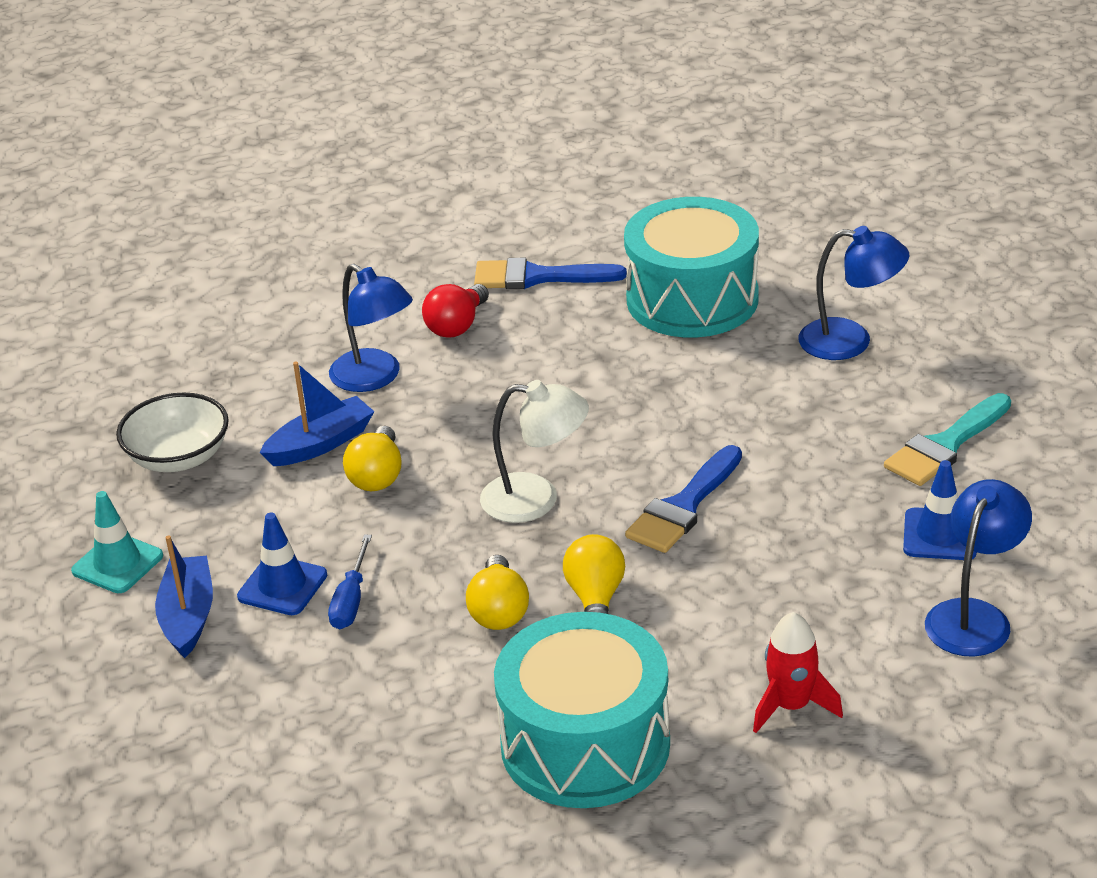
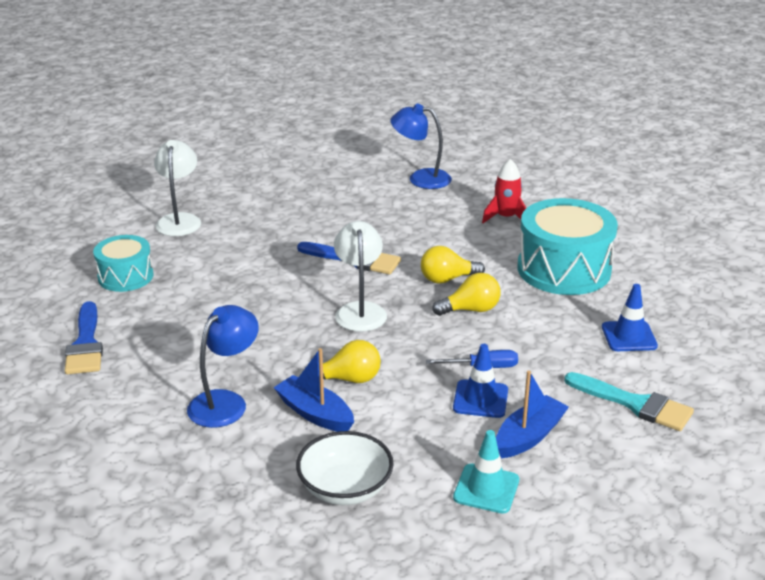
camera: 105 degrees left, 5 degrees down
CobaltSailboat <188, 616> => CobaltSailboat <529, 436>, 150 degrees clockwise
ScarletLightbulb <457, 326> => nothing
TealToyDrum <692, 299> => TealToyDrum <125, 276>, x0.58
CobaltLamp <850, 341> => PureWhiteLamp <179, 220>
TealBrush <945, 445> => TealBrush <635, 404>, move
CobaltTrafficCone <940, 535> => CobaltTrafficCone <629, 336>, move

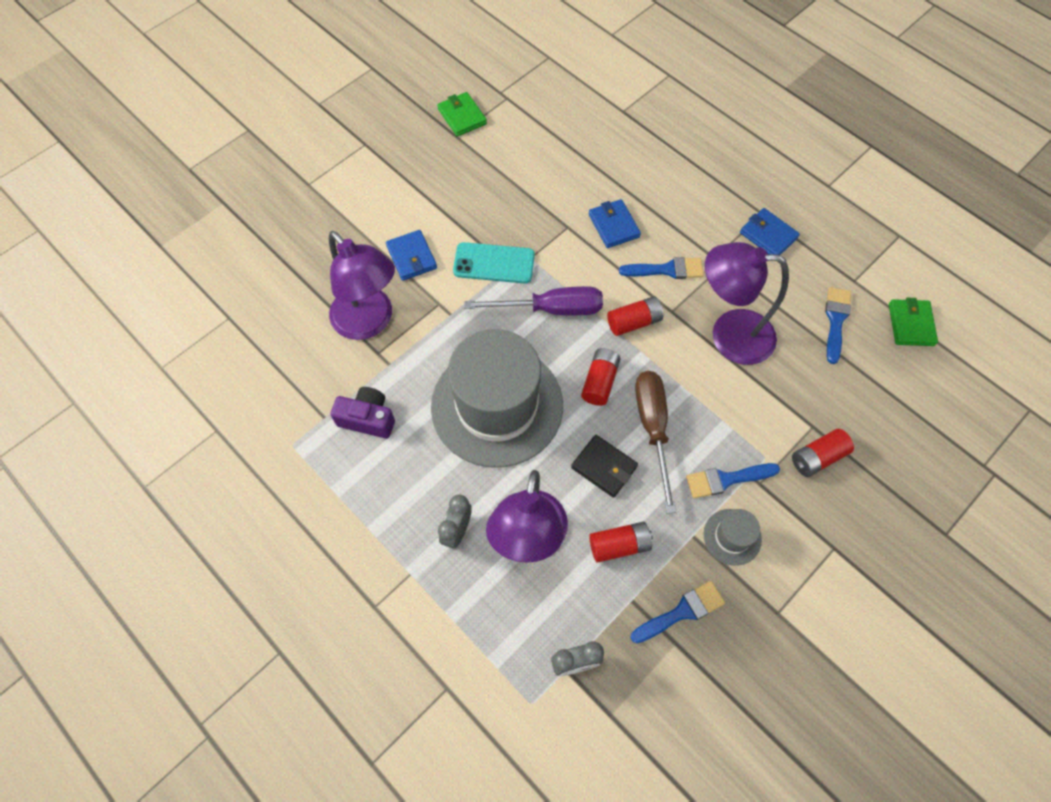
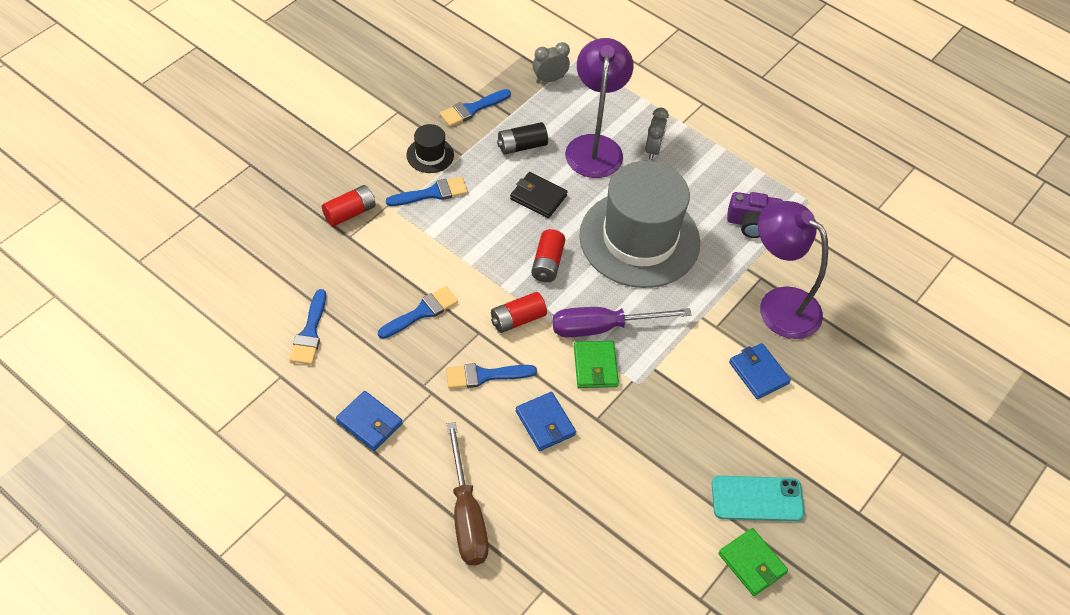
camera: 170 degrees right, 10 degrees down
TealMobilePhone <494, 263> => TealMobilePhone <757, 499>, move
ScarletBattery <619, 545> => BlackBattery <522, 146>
BrownScrewdriver <653, 428> => BrownScrewdriver <466, 515>, move
GrayTopHat <732, 537> => BlackTopHat <430, 155>
PurpleLamp <729, 335> => CobaltBrush <422, 312>
LeafGreenCardWallet <910, 324> => LeafGreenCardWallet <595, 366>, move

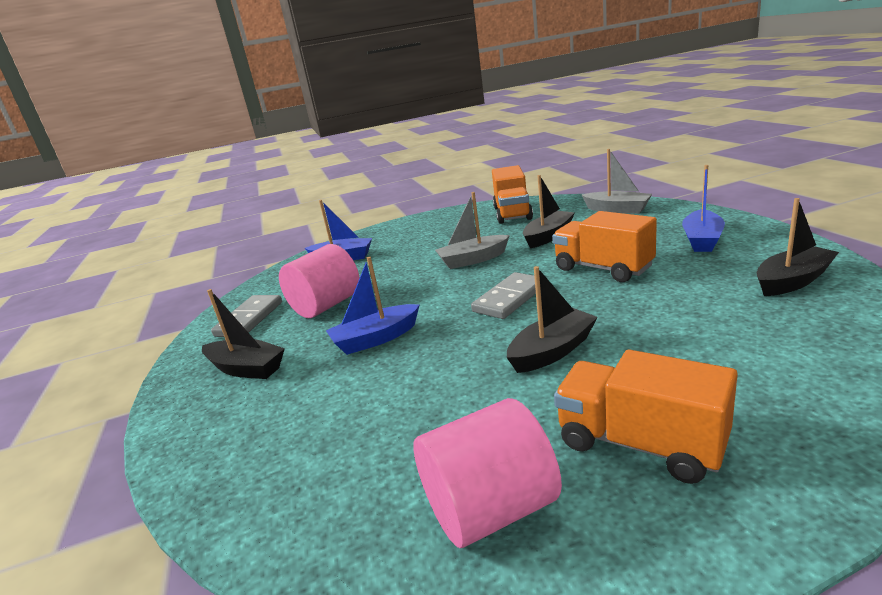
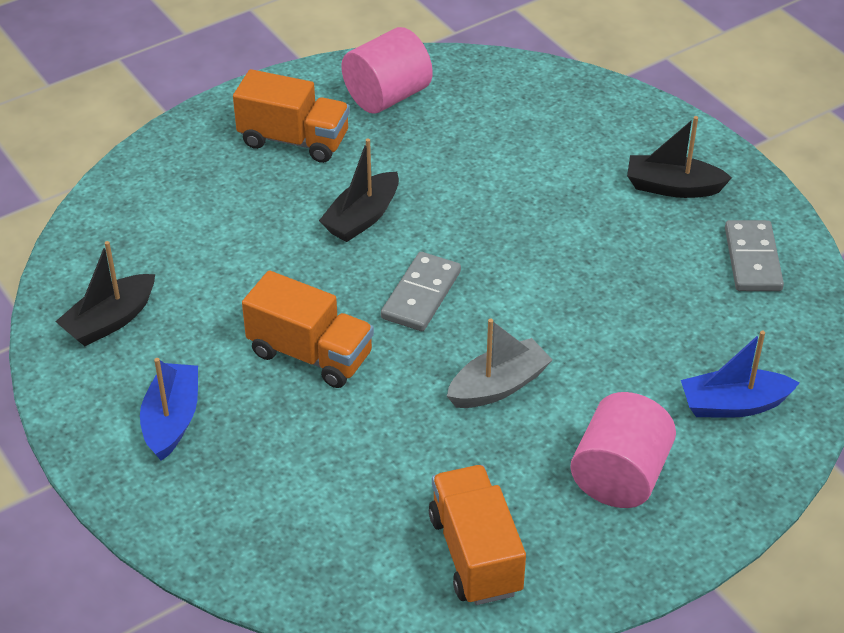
camera: 160 degrees right, 20 degrees up
RosePinkSolidCylinder <326, 305> => RosePinkSolidCylinder <619, 476>, move
CobaltSailboat <375, 339> => nothing
BlackSailboat <548, 236> => nothing
GraySailboat <617, 209> => nothing

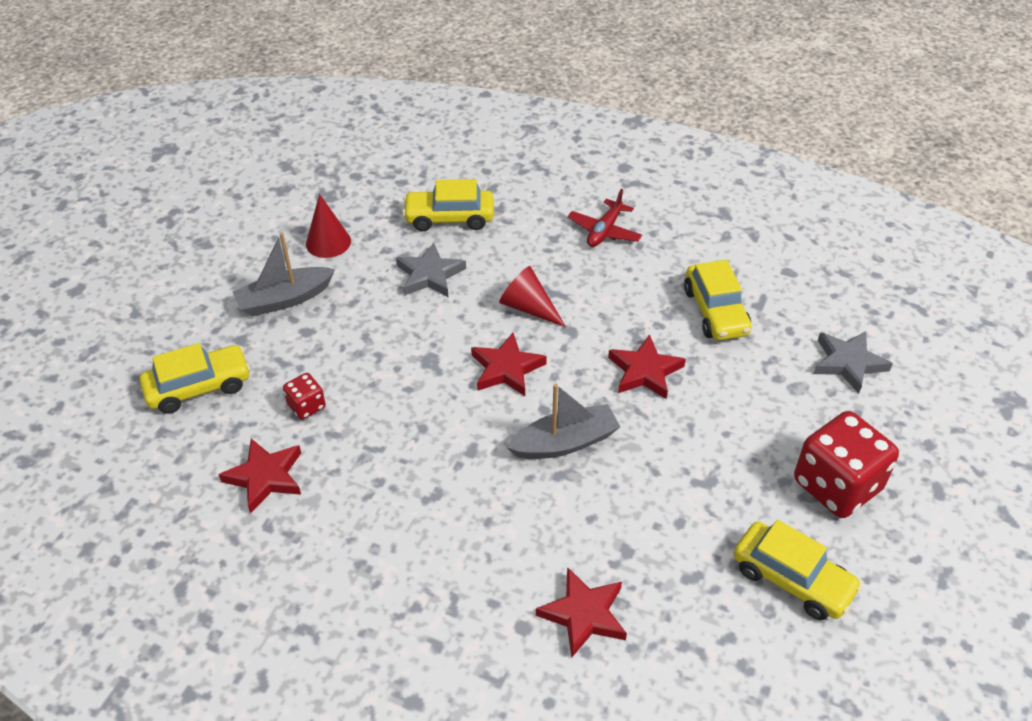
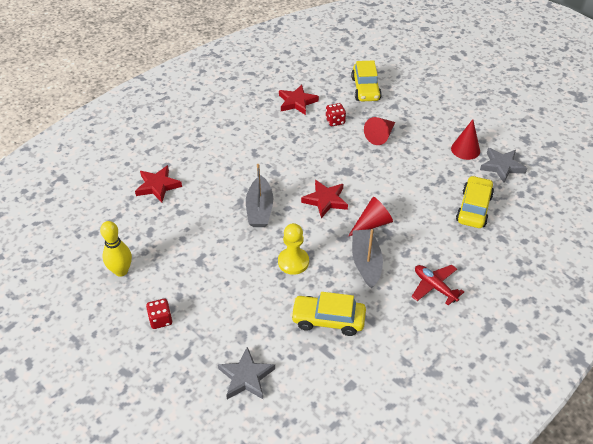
camera: 110 degrees right, 0 degrees up
GraySailboat <285, 299> => GraySailboat <366, 263>, move
GrayStarShape <430, 275> => GrayStarShape <501, 166>, move
ScarletStarShape <645, 371> => BrightYellowGamePawn <293, 262>
BrightYellowAutomobile <792, 579> => BrightYellowTenpin <121, 271>
ScarletGameDie <837, 485> => ScarletGameDie <160, 320>, x0.48
nothing => ScarletCone <380, 136>

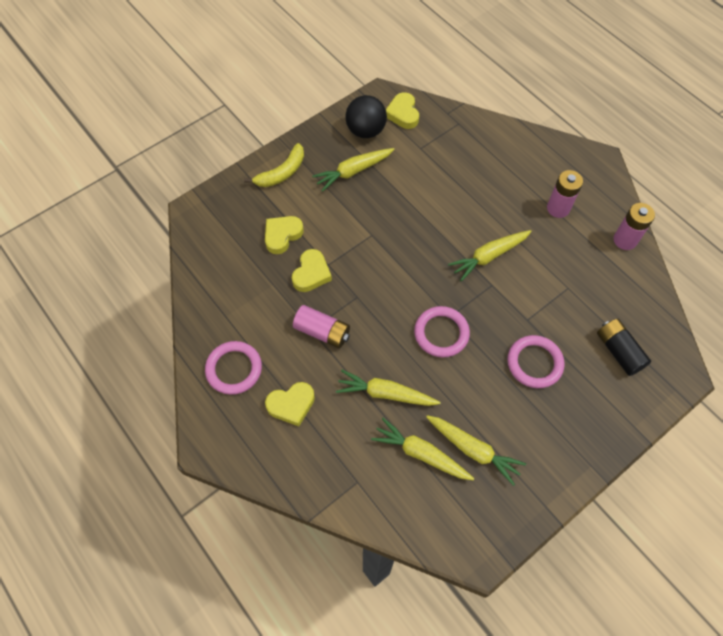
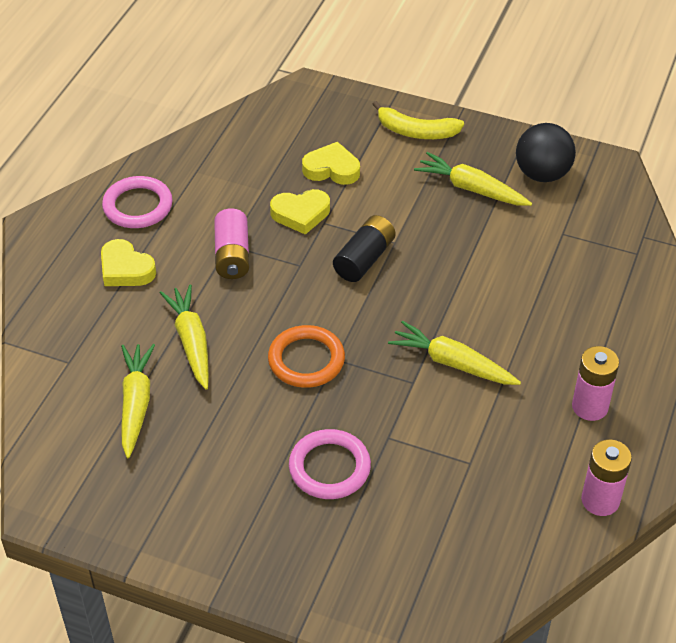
camera: 60 degrees right, 15 degrees down
BrightYellowHeartShape <403, 114> => nothing
RosePinkTorus <441, 333> => BrightOrangeTorus <306, 360>
BrightYellowRootVegetable <473, 449> => nothing
BlackBattery <618, 351> => BlackBattery <364, 259>, move

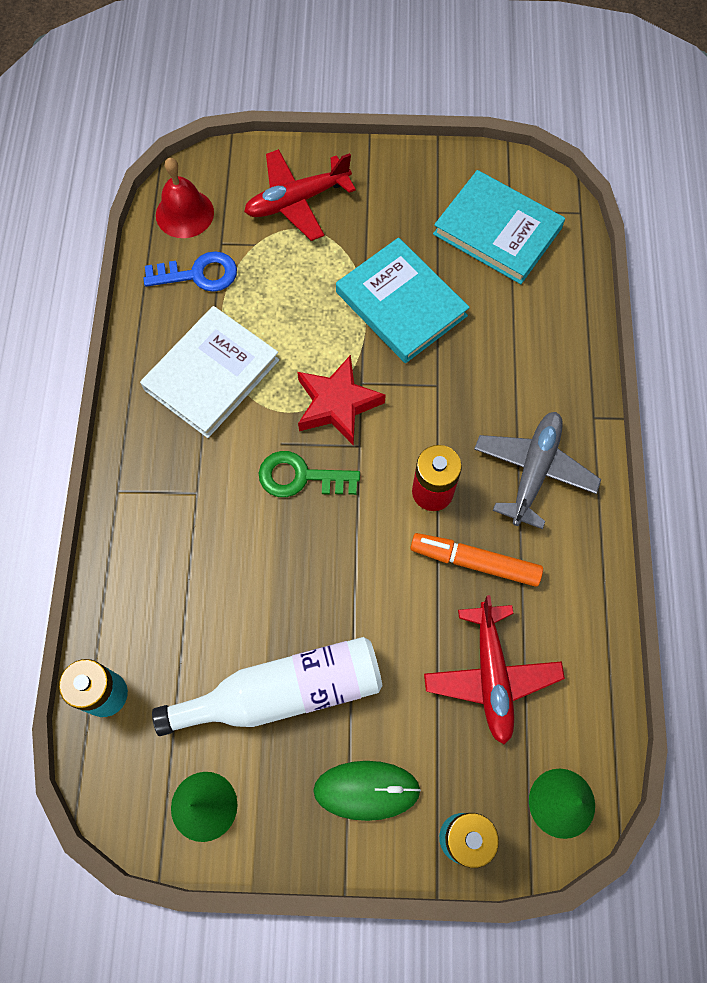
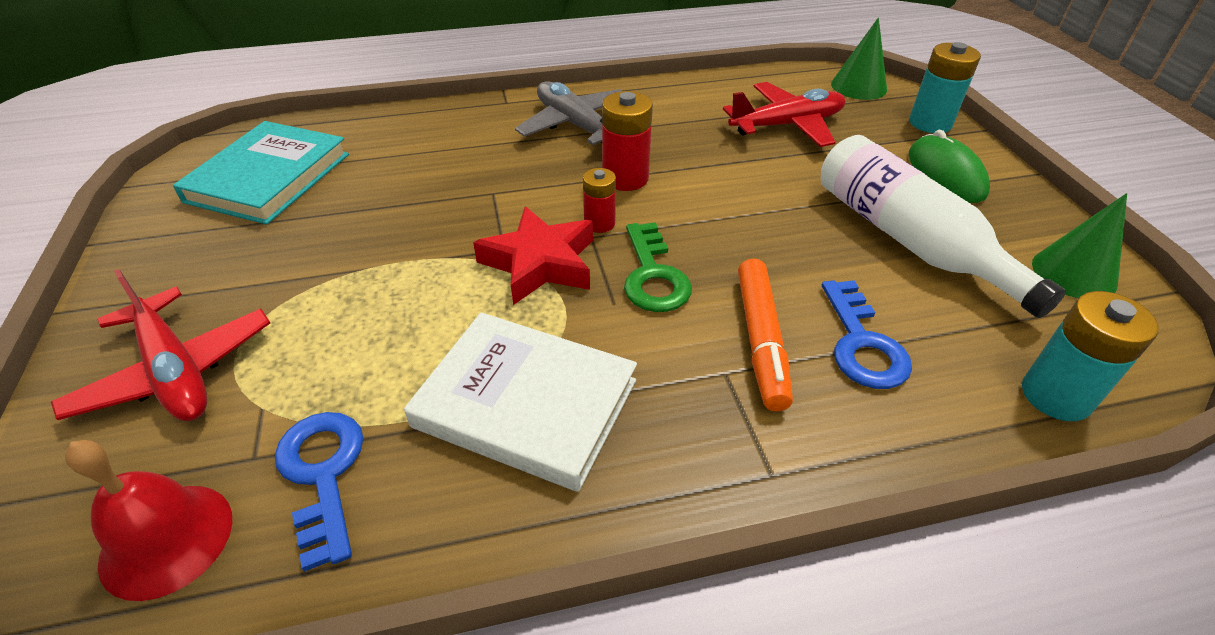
camera: 105 degrees left, 25 degrees down
TealHardback <401, 304> => nothing
BrightOrangeMarker <474, 562> => BrightOrangeMarker <761, 340>, move
GrayAeroplane <533, 471> => GrayAeroplane <575, 125>, 45 degrees clockwise
nothing => ScarletBattery <599, 223>
nothing => CobaltDoorKey <862, 343>

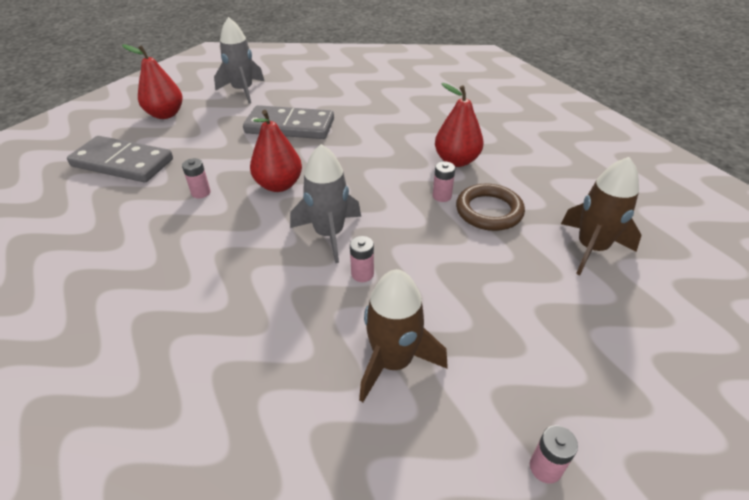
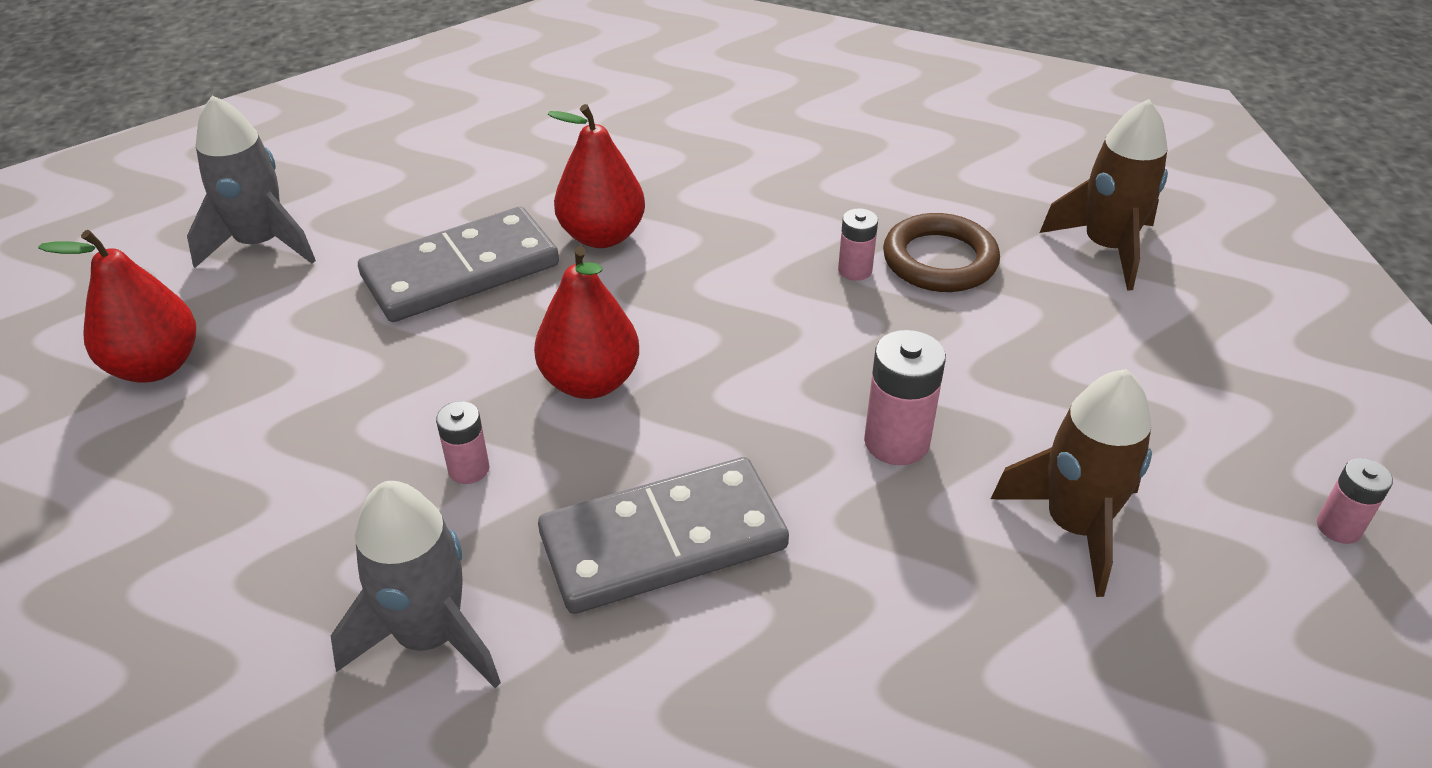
camera: 40 degrees left, 0 degrees up
GrayDomino <122, 163> => GrayDomino <663, 541>, move
GrayRocket <329, 234> => GrayRocket <430, 636>, move
RosePinkBattery <362, 274> => RosePinkBattery <896, 442>, x1.63
ScarletPear <456, 161> => ScarletPear <602, 236>, move

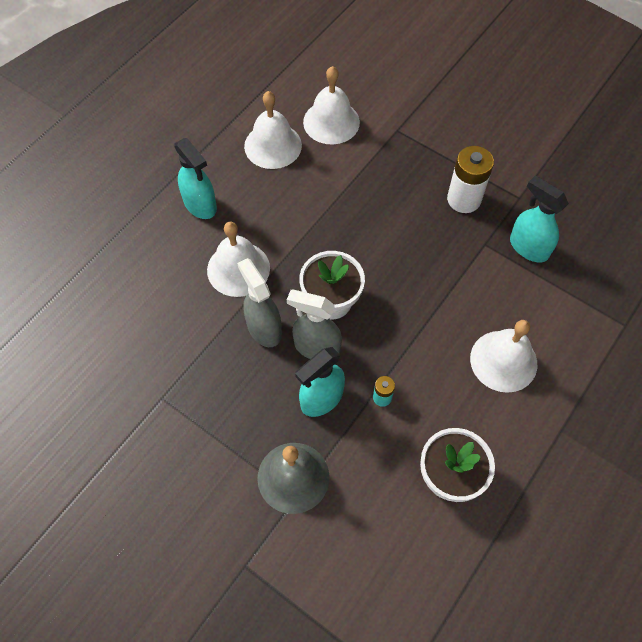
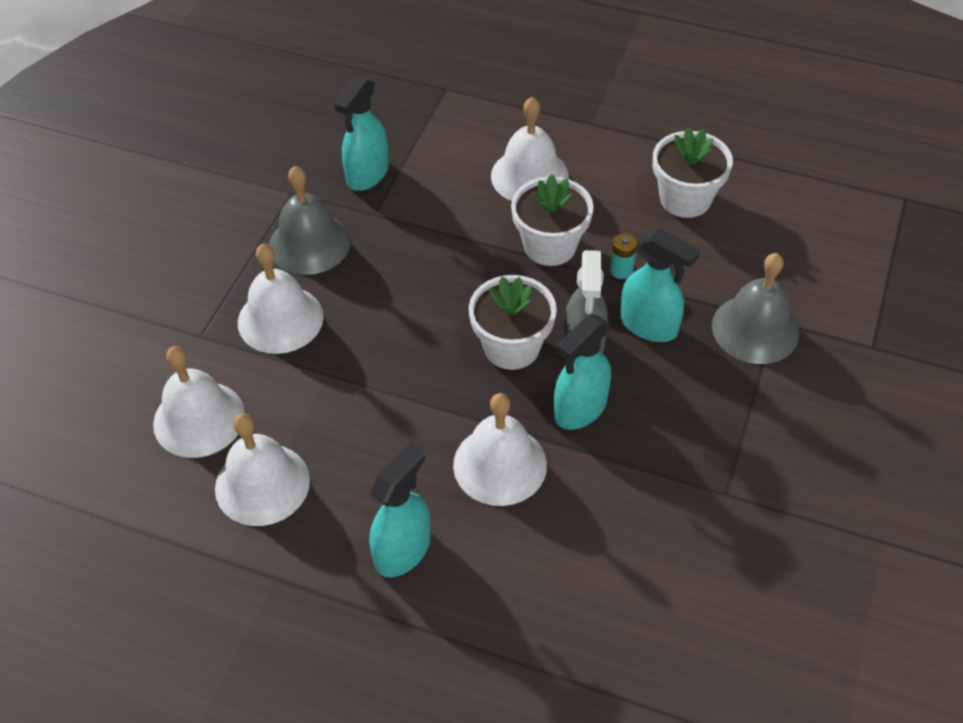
camera: 105 degrees left, 10 degrees down
GraySprayBottle <264, 328> => TealSprayBottle <580, 409>
PureWhiteBattery <464, 199> => GrayBell <309, 243>
nothing => PureWhiteBell <280, 319>
nothing => PureWhitePlantPot <550, 246>

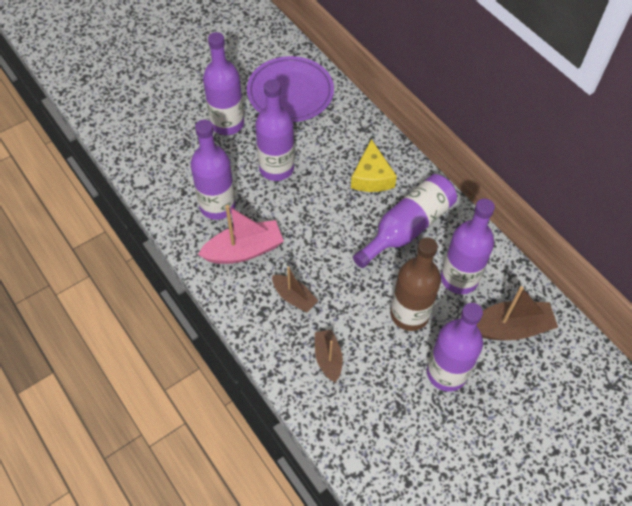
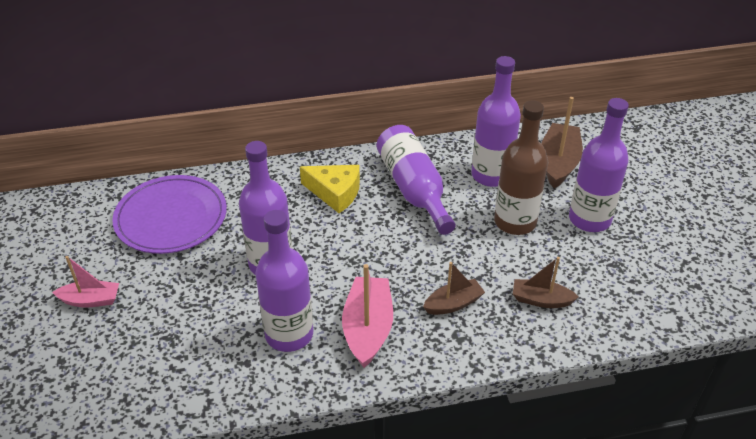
camera: 65 degrees left, 15 degrees down
PurpleDrinkBottle <227, 123> => nothing
nothing => RosePinkSailboat <90, 300>

